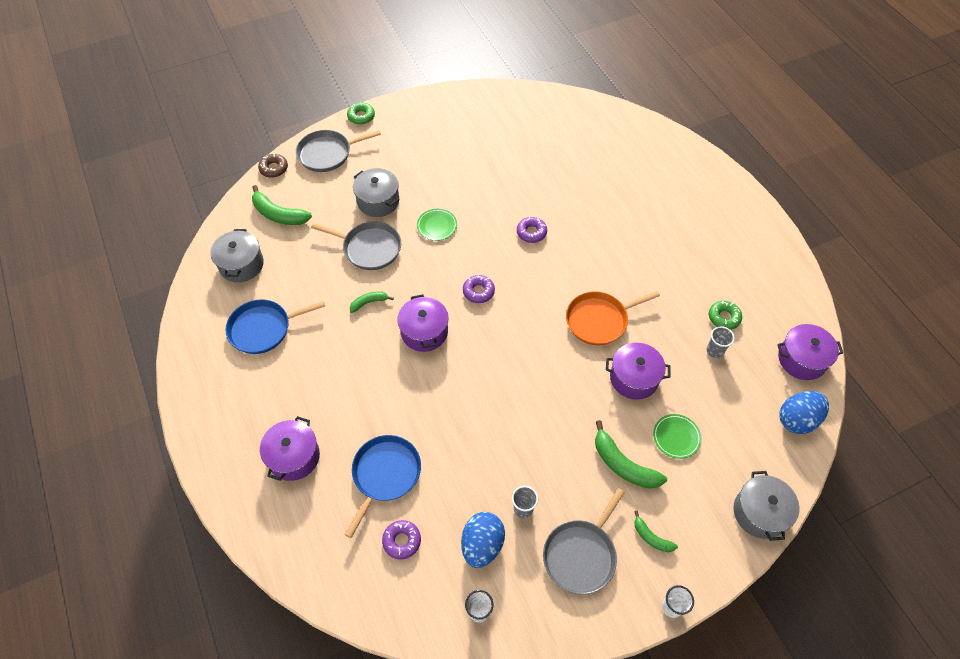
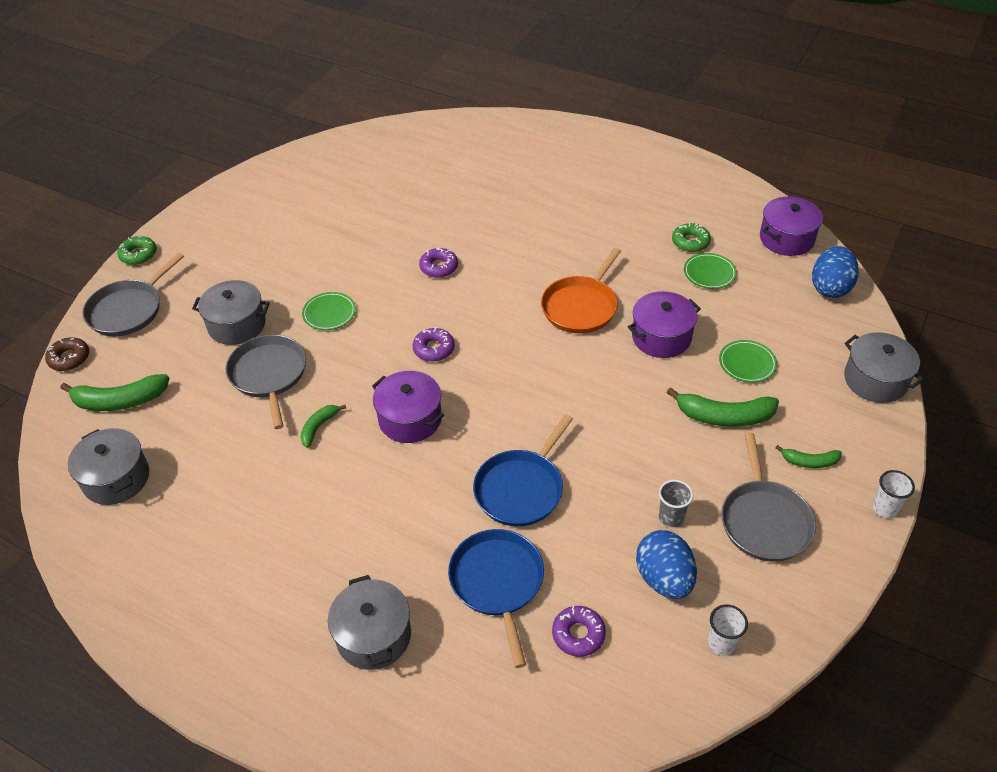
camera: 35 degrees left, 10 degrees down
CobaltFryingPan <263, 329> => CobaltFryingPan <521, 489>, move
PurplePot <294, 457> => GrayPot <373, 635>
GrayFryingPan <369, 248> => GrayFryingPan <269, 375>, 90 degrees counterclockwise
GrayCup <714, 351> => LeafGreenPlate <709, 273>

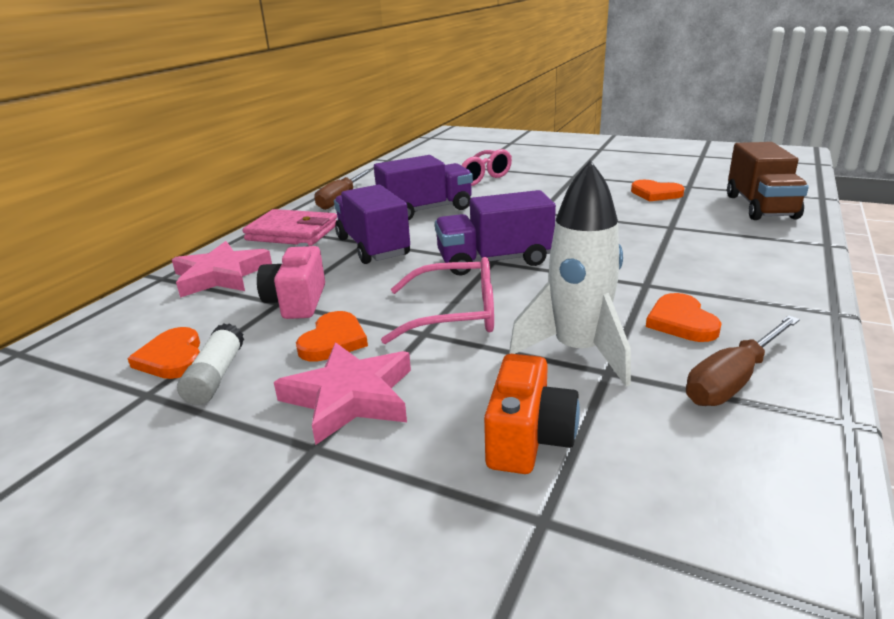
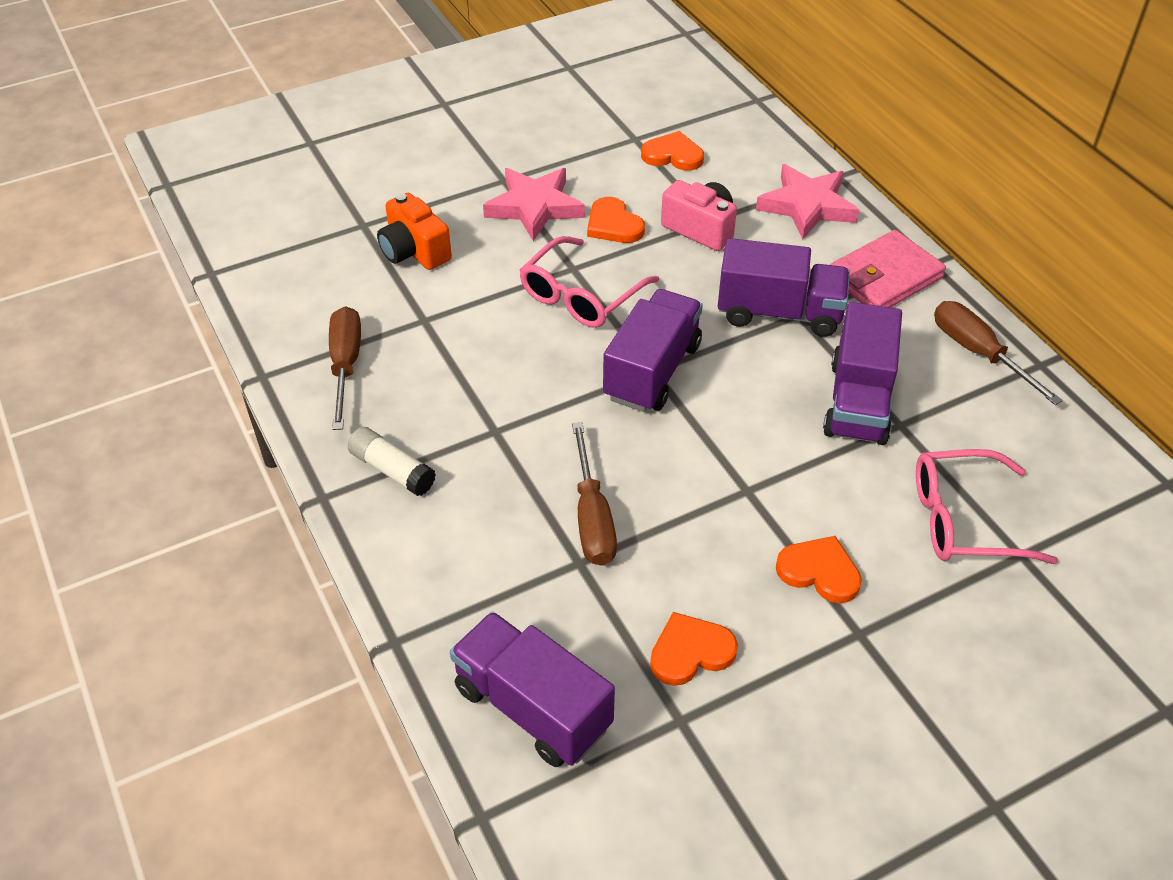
camera: 125 degrees right, 20 degrees up
PureWhiteGlueStick <216, 376> => PureWhiteGlueStick <392, 470>, move
PureWhiteRocket <578, 351> => nothing
BrightOrangeHeartShape <681, 322> => BrightOrangeHeartShape <819, 572>, move
BrownTruck <760, 207> => PurpleTruck <532, 707>
nothing => BrownScrewdriver <592, 517>

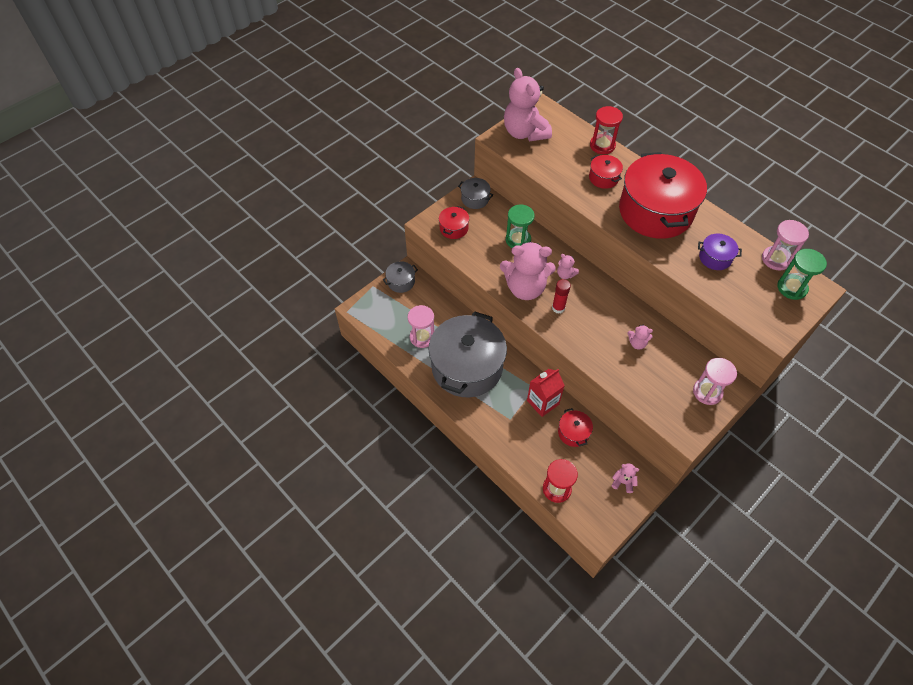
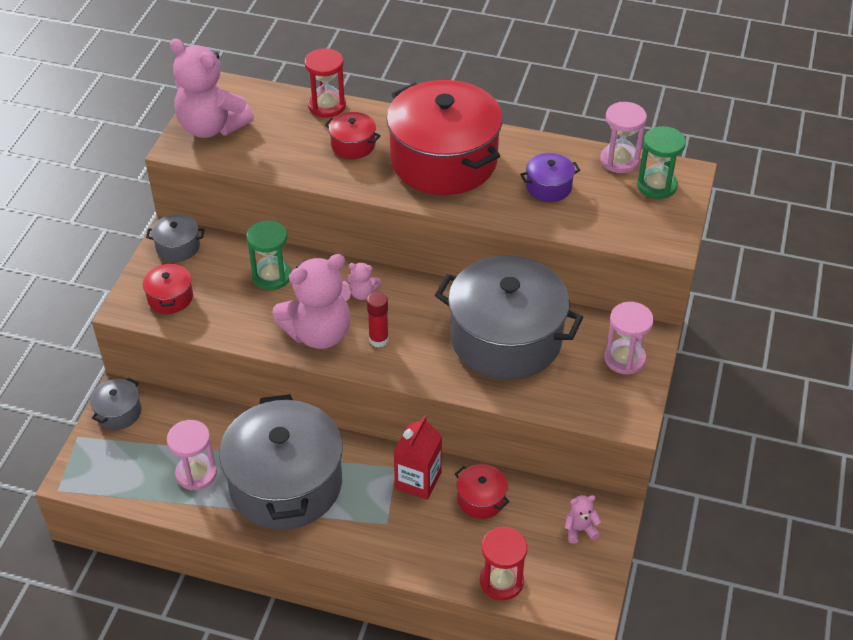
camera: 30 degrees left, 10 degrees down
RosePinkStuffedBear <637, 343> => GrayPot <506, 339>

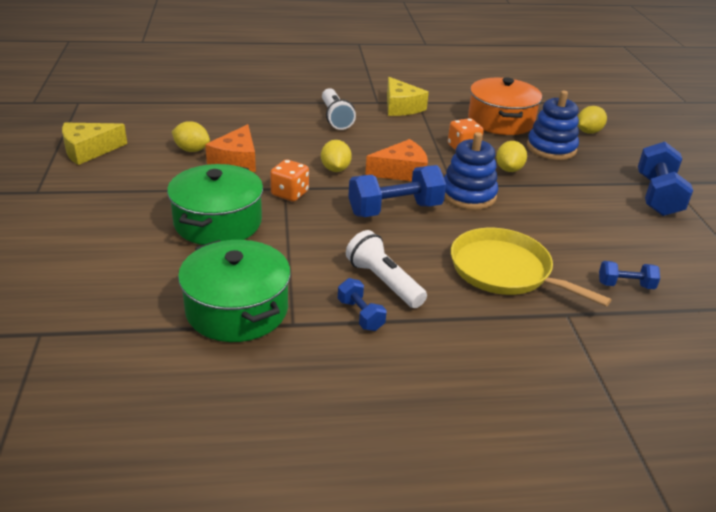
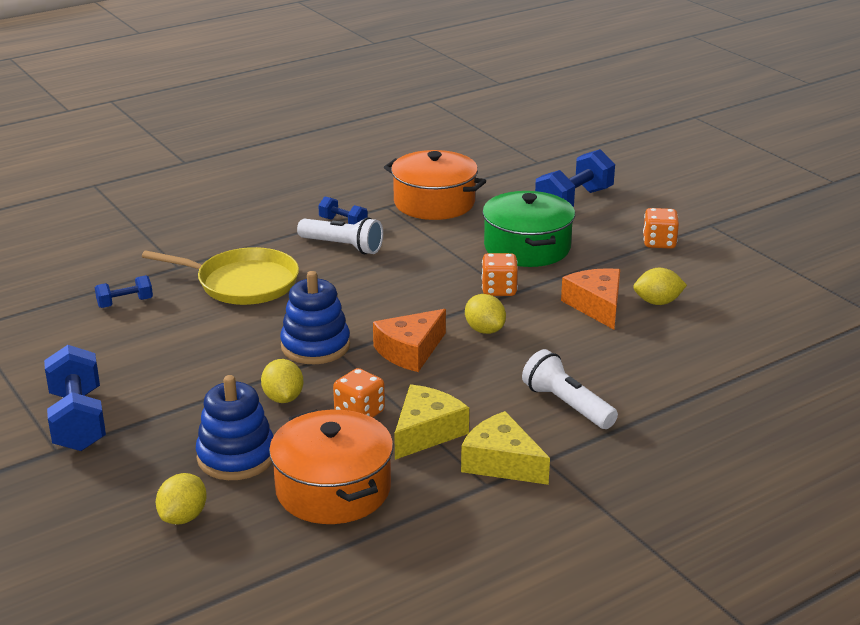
camera: 155 degrees right, 5 degrees down
BrightYellowPieceOfCheese <89, 150> => BrightYellowPieceOfCheese <426, 432>, move
LeafGreenPot <237, 309> => BrightOrangePot <434, 203>
CobaltHandWeight <395, 210> => CobaltHandWeight <573, 201>, move
nothing => BrightOrangeGameDie <659, 243>

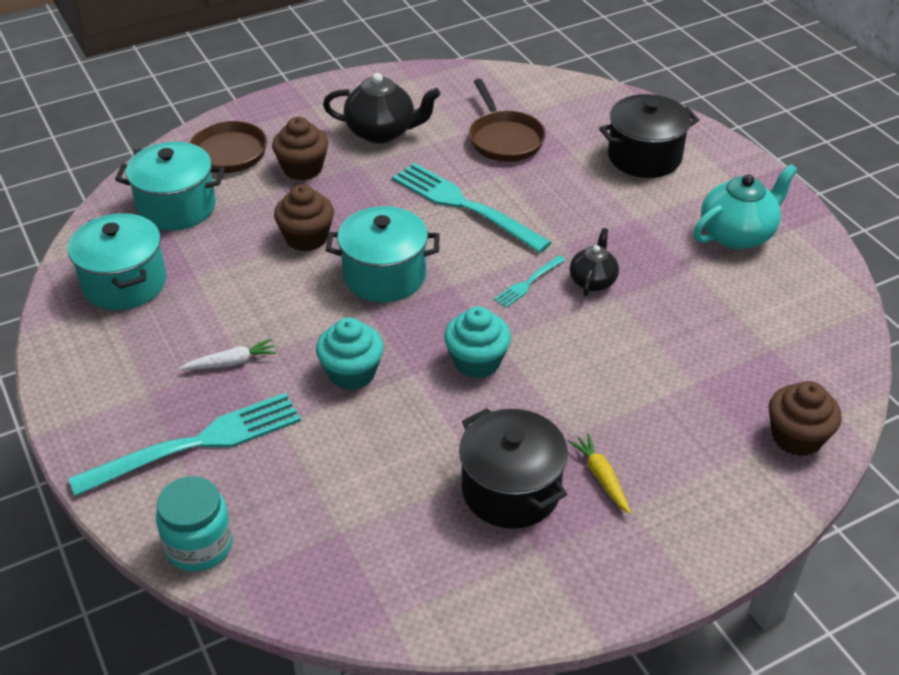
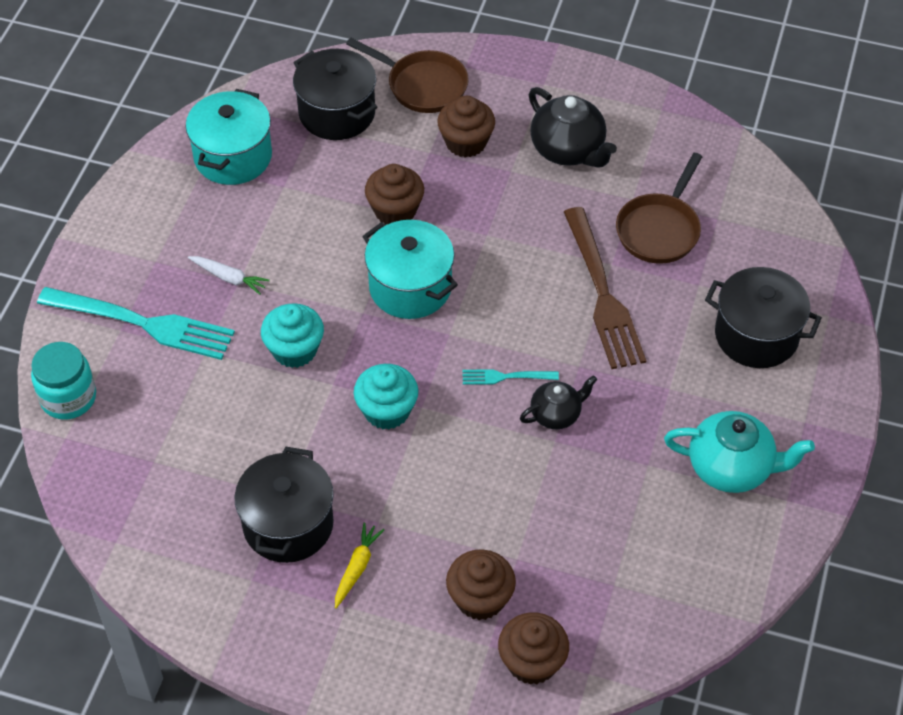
camera: 45 degrees right, 10 degrees up
TealPot <177, 207> => BlackPot <337, 113>
TealFork <465, 206> => nothing
nothing => BrownCupcake <480, 598>
nothing => BrownFork <602, 293>

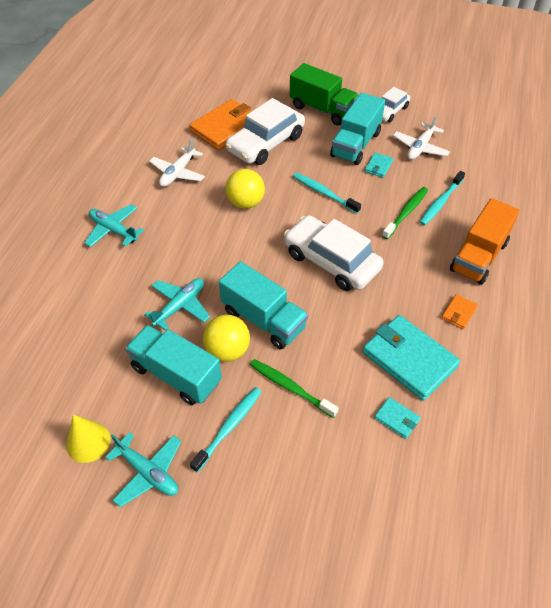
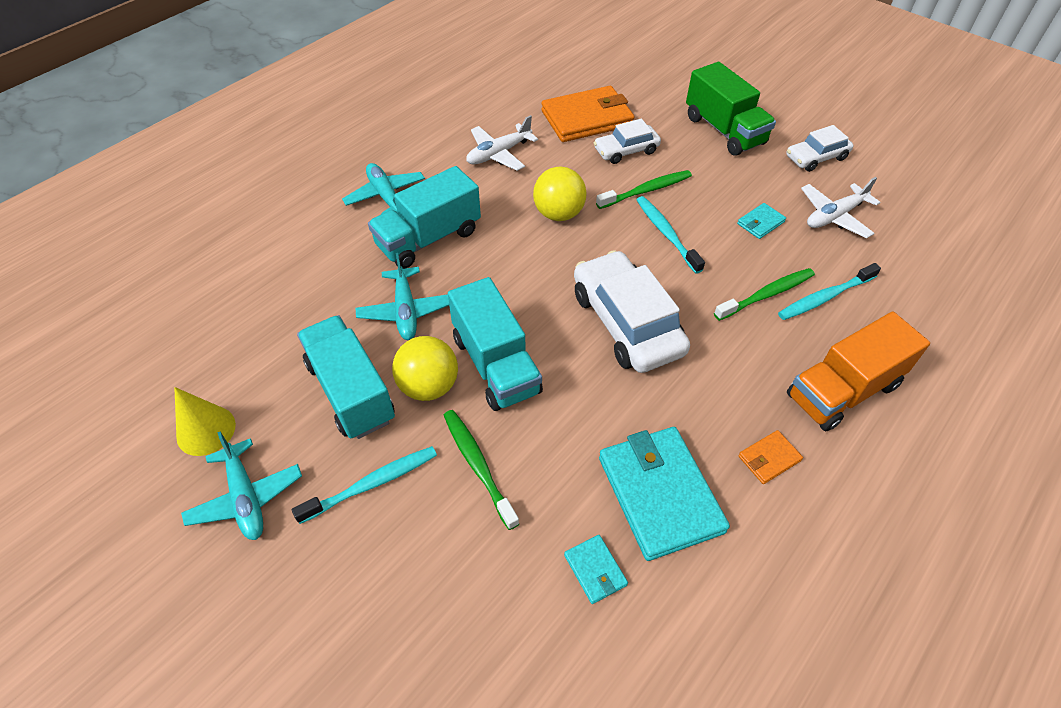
camera: 25 degrees right, 0 degrees up
TealAeroplane <180, 306> => TealAeroplane <405, 310>, 105 degrees clockwise
PureWhiteAutomobile <265, 143> => PureWhiteAutomobile <626, 150>, x0.57
TealTruck <355, 144> => TealTruck <428, 238>, move
nothing => LeafGreenToothBrush <646, 190>

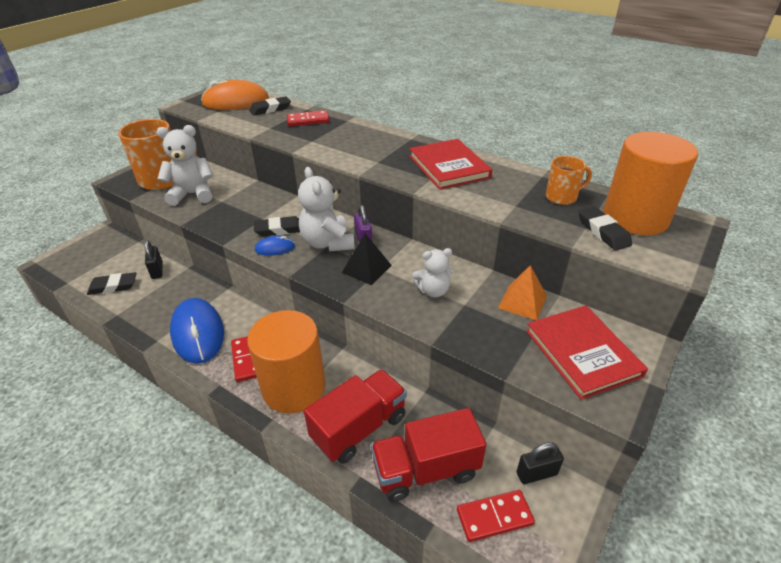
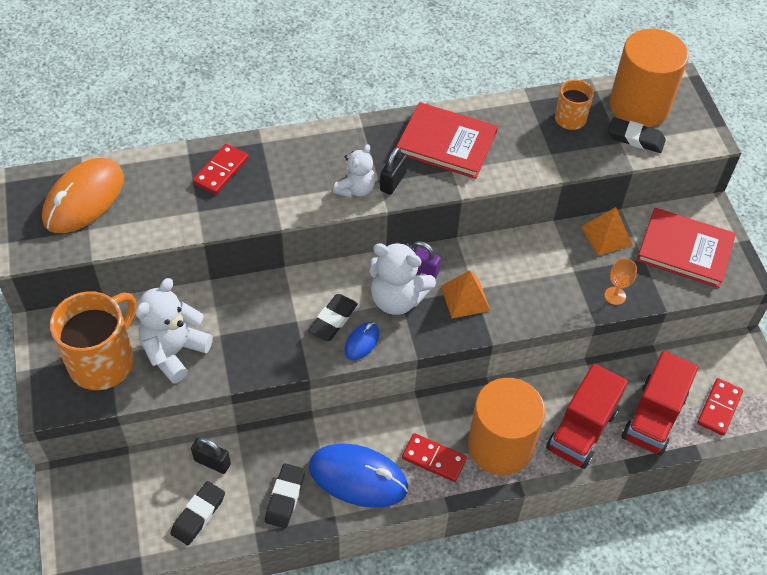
camera: 50 degrees left, 15 degrees up
BlackGumEraser <270, 109> => BlackGumEraser <285, 497>, move
ScarletTruck <359, 428> => ScarletTruck <582, 430>, 150 degrees counterclockwise
BlackSolidPyramid <366, 268> => BrightOrangeSolidPyramid <465, 298>
PureWhiteStuffedBear <433, 291> => PureWhiteStuffedBear <355, 189>, move
BlackPadlock <536, 473> => BlackPadlock <393, 182>, move
nothing => BrightOrangeChalice <615, 296>

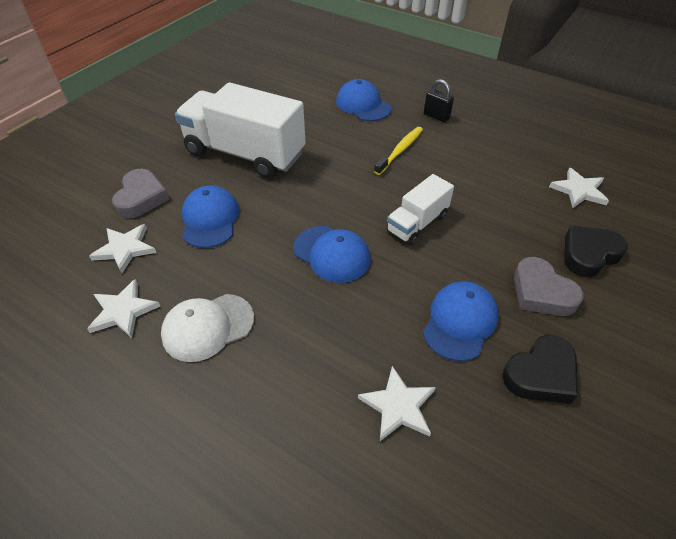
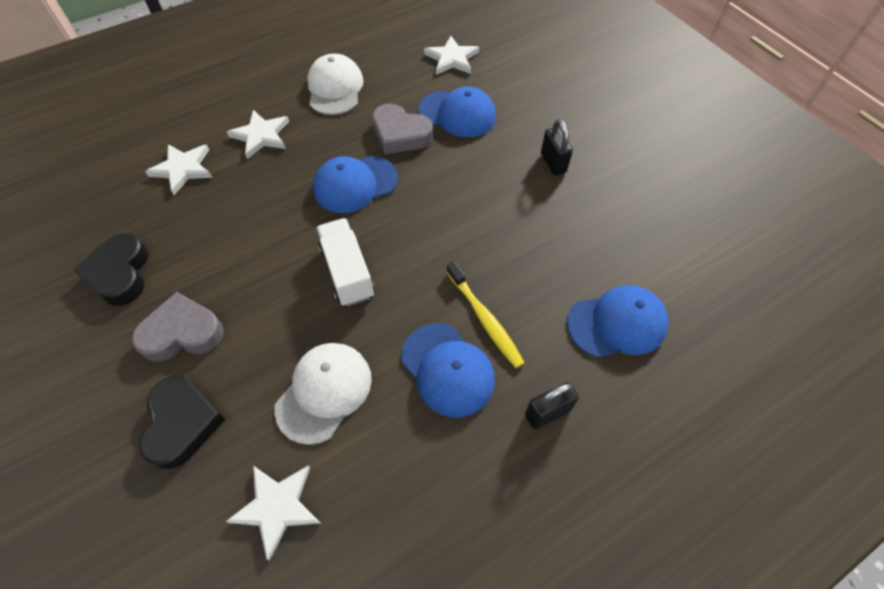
camera: 115 degrees right, 10 degrees up
PureWhiteStarShape <123, 311> => PureWhiteStarShape <261, 136>, move
GrayHeartShape <141, 198> => GrayHeartShape <400, 134>, move
PureWhiteTruck <245, 153> => BlackPadlock <553, 163>
CobaltCap <460, 322> => CobaltCap <447, 369>, move
nothing => PureWhiteCap <324, 392>

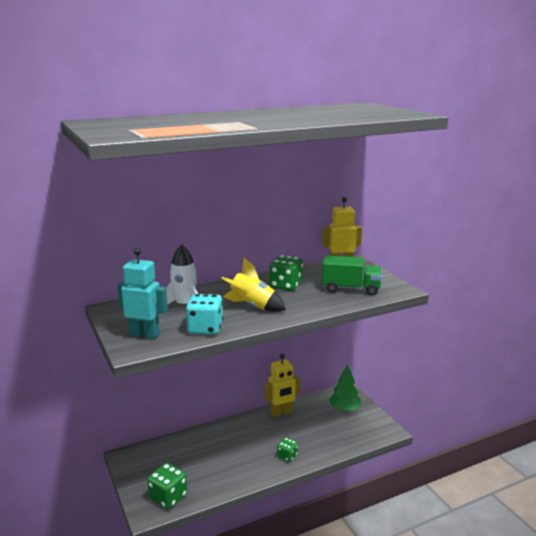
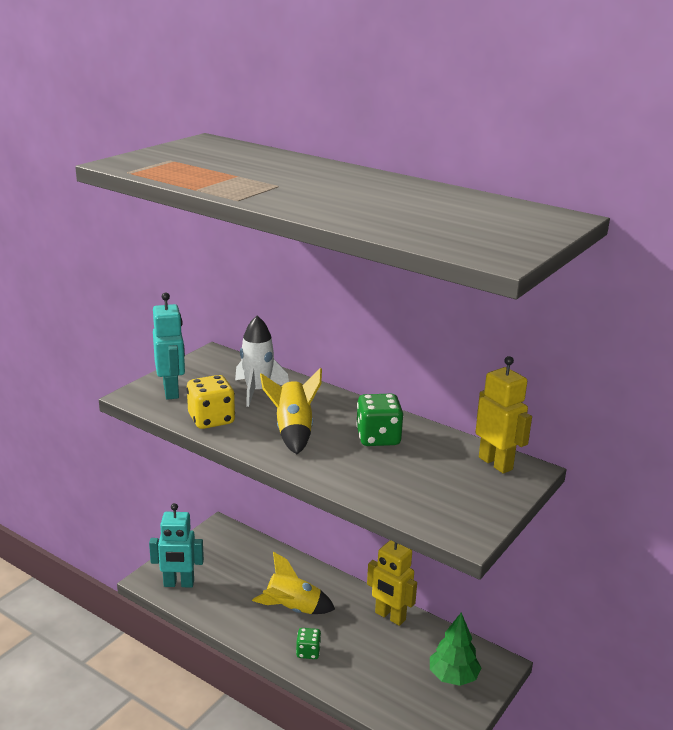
camera: 60 degrees right, 5 degrees up
LeafGreenGameDie <168, 497> => TealToyRobot <179, 584>
TealGameDie <205, 329> => BrightYellowGameDie <211, 419>
LeafGreenTruck <350, 289> => nothing
nothing => BrightYellowRocket <292, 609>

